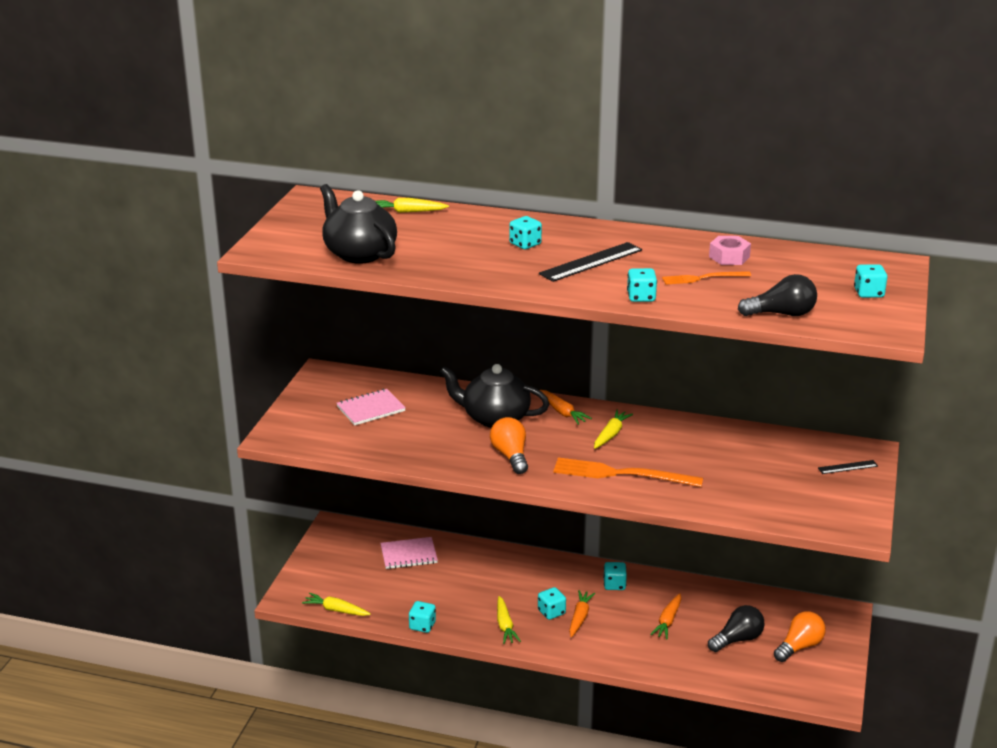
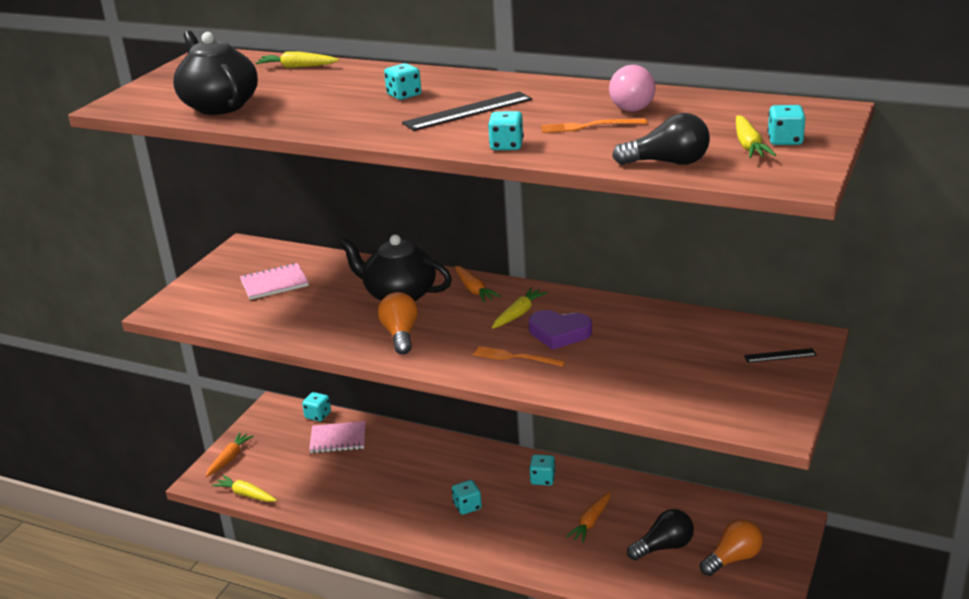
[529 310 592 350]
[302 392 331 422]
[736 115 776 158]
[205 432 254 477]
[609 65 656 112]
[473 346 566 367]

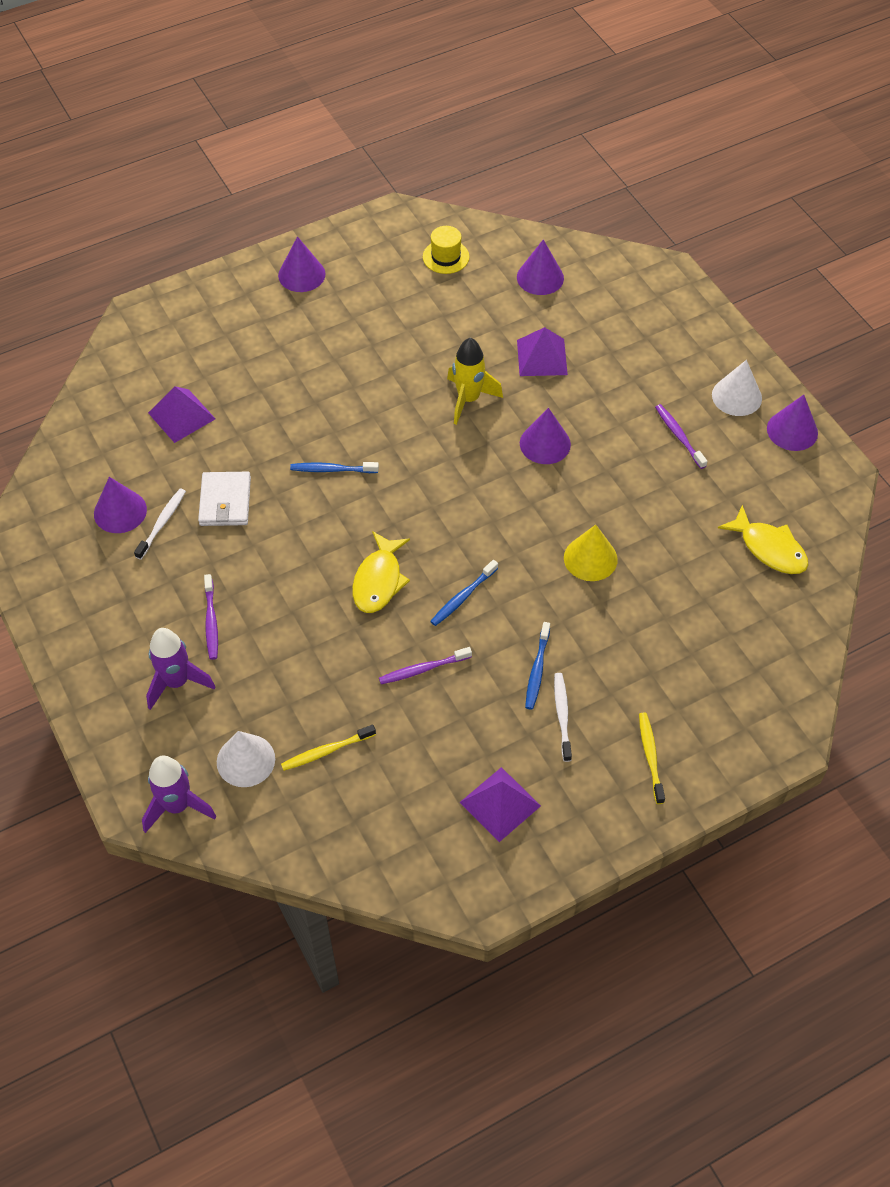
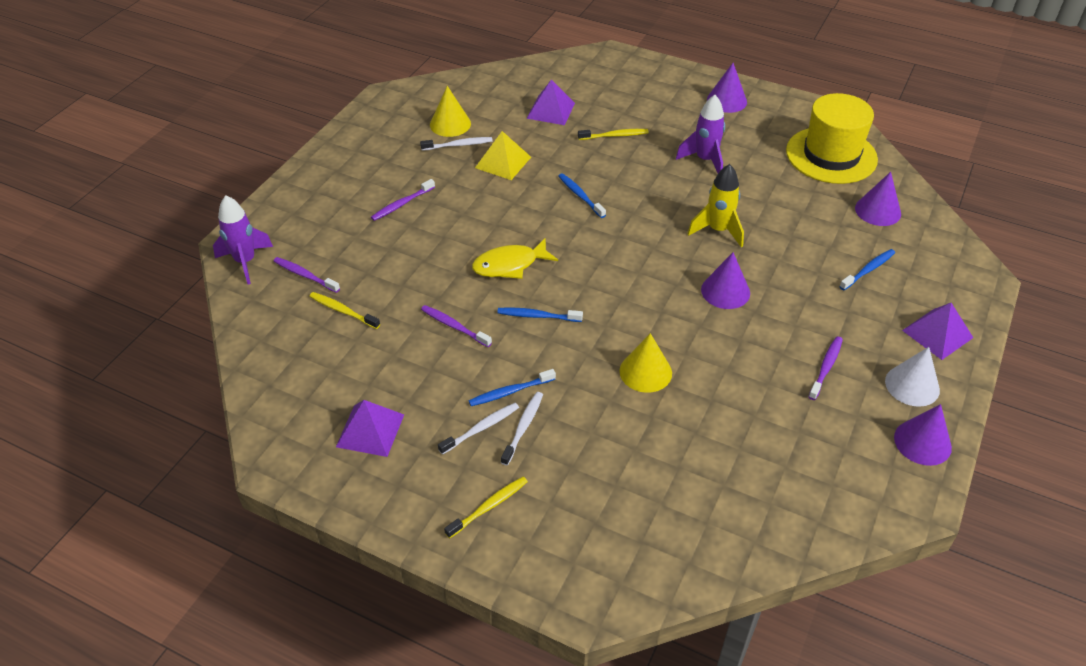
[718 505 808 574] (first image)
[501 392 543 466]
[578 129 649 140]
[839 249 895 290]
[676 95 725 173]
[902 303 973 360]
[475 131 531 180]
[273 257 340 293]
[430 86 471 137]
[786 93 878 184]

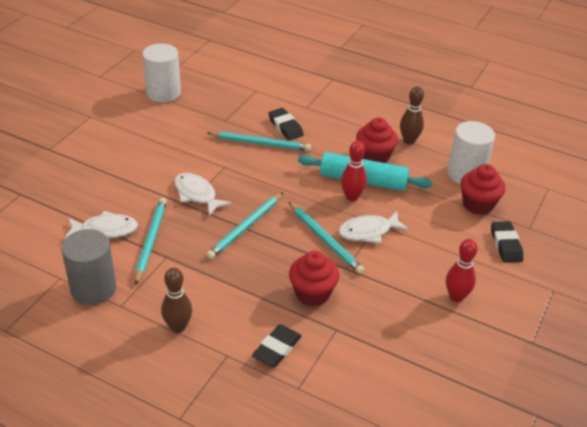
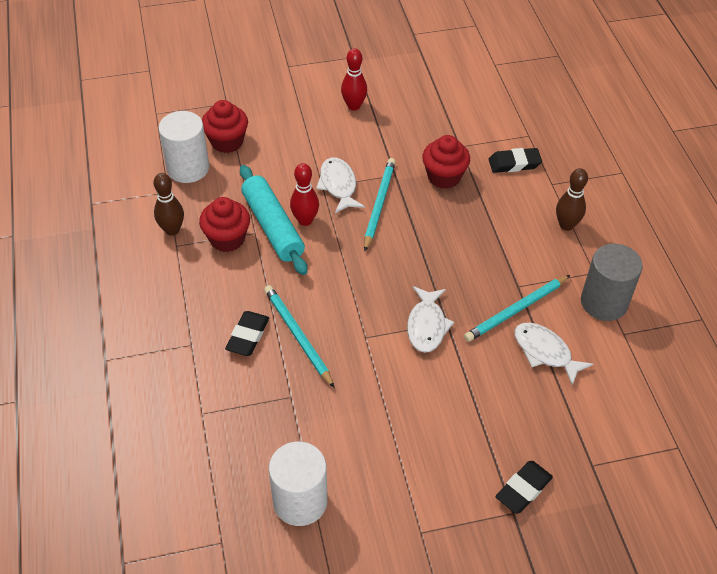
[206 192 283 259] (first image)
[495 461 553 514]
[316 157 365 214]

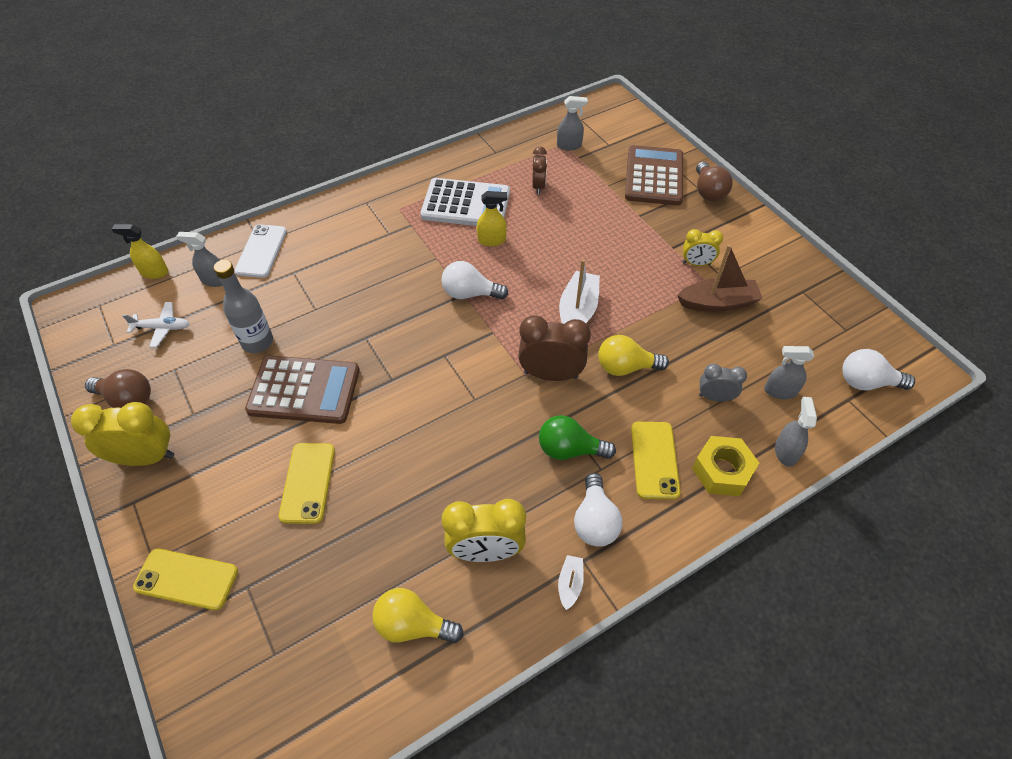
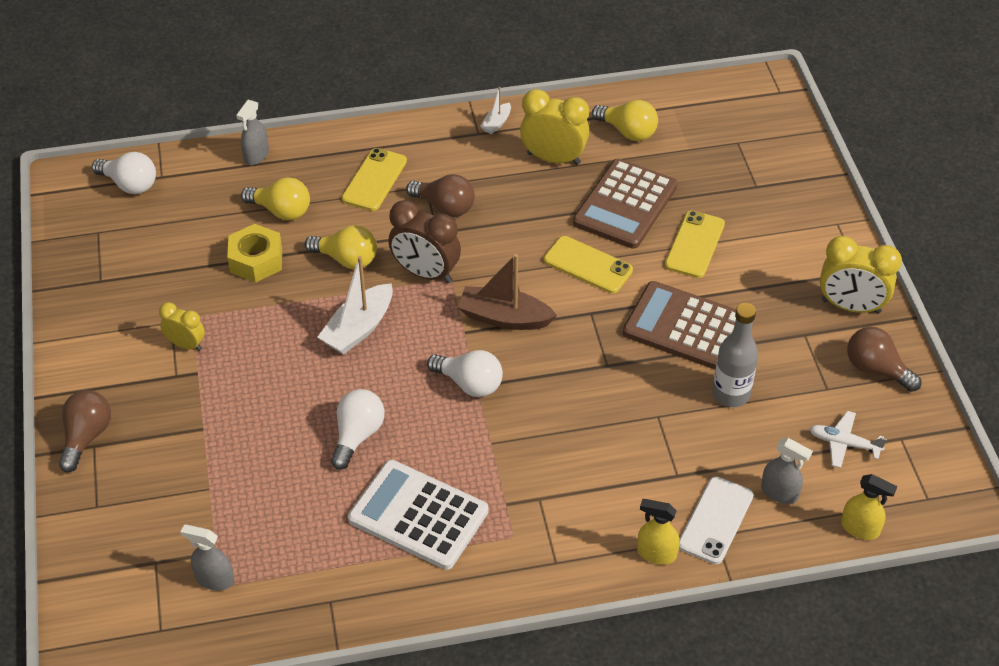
[532 147 547 194] (first image)
[764 346 814 399] (first image)
[544 236 633 293]
[637 499 680 564]
[331 389 385 470]
[573 159 678 249]
[458 254 557 330]
[227 224 282 282]
[241 177 310 220]
[406 174 475 217]

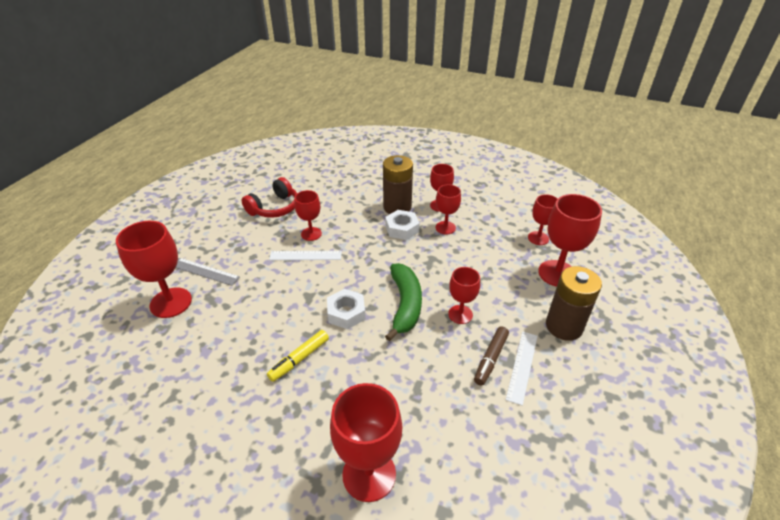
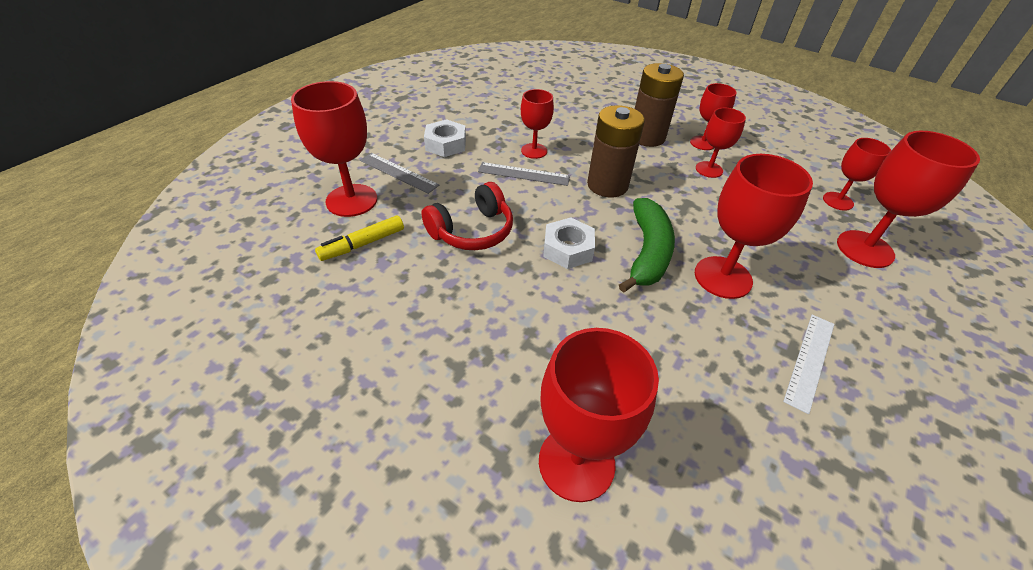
[474 327 509 386] (first image)
[421 182 513 250]
[315 216 404 261]
[424 119 466 157]
[587 105 645 197]
[478 162 570 186]
[695 154 813 299]

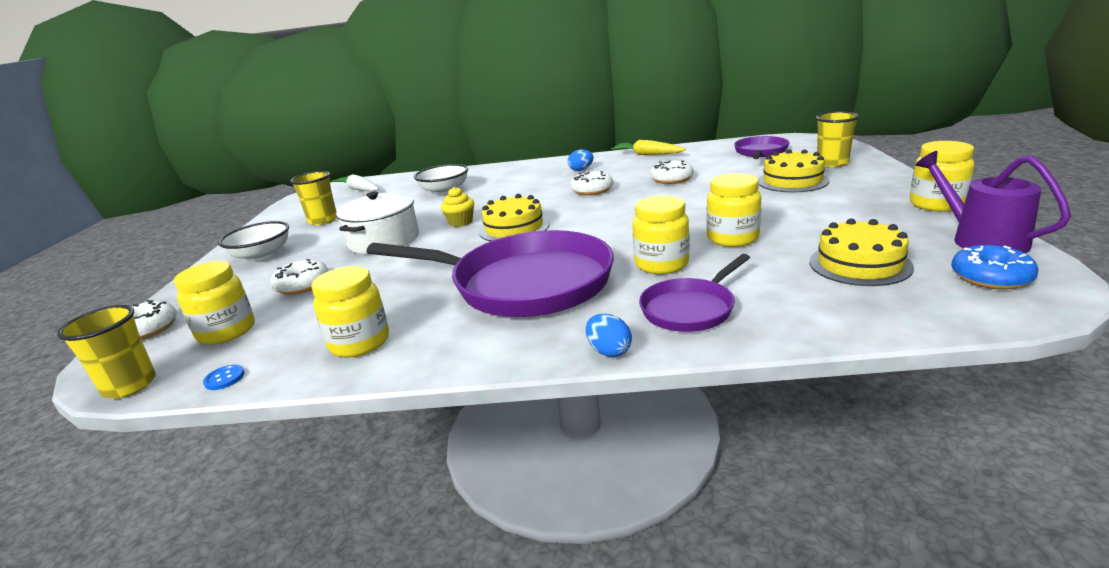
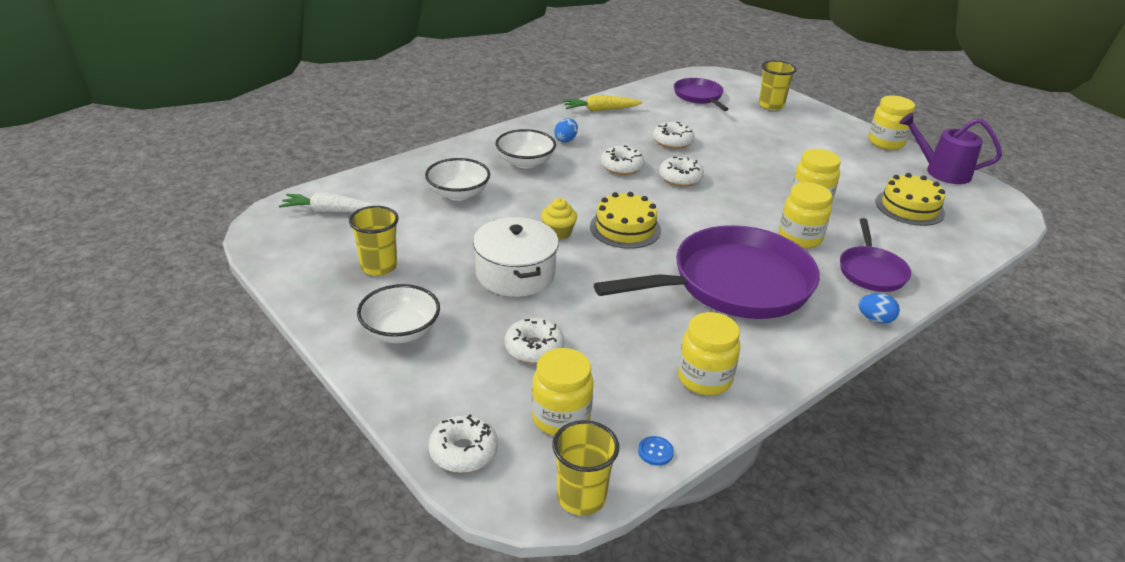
[758 149 829 192] (first image)
[951 245 1038 290] (first image)
[496 129 556 169]
[659 157 704 187]

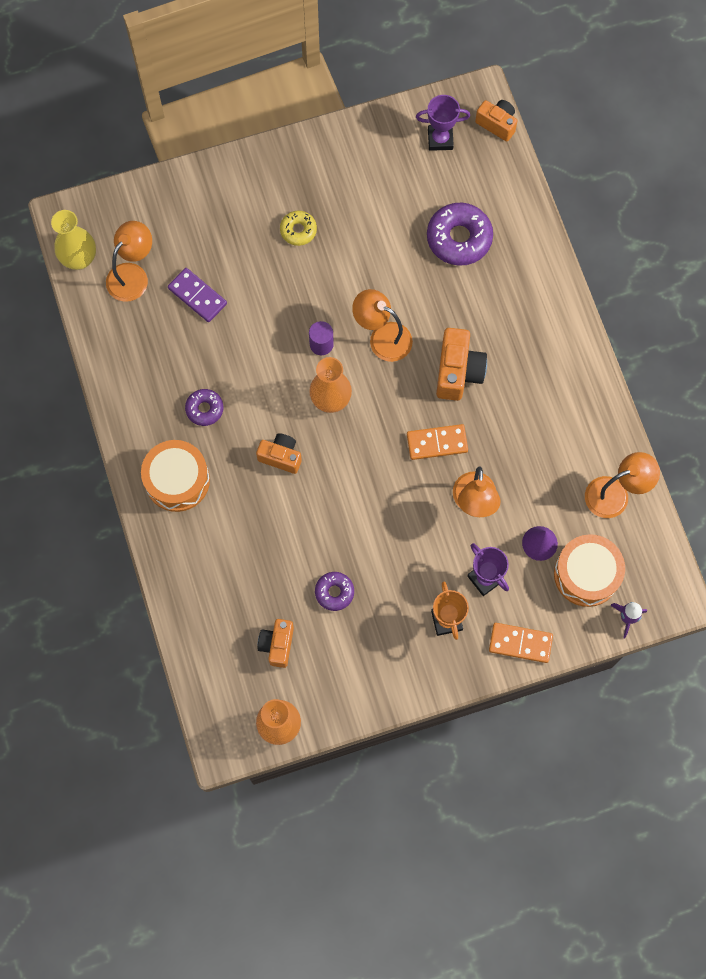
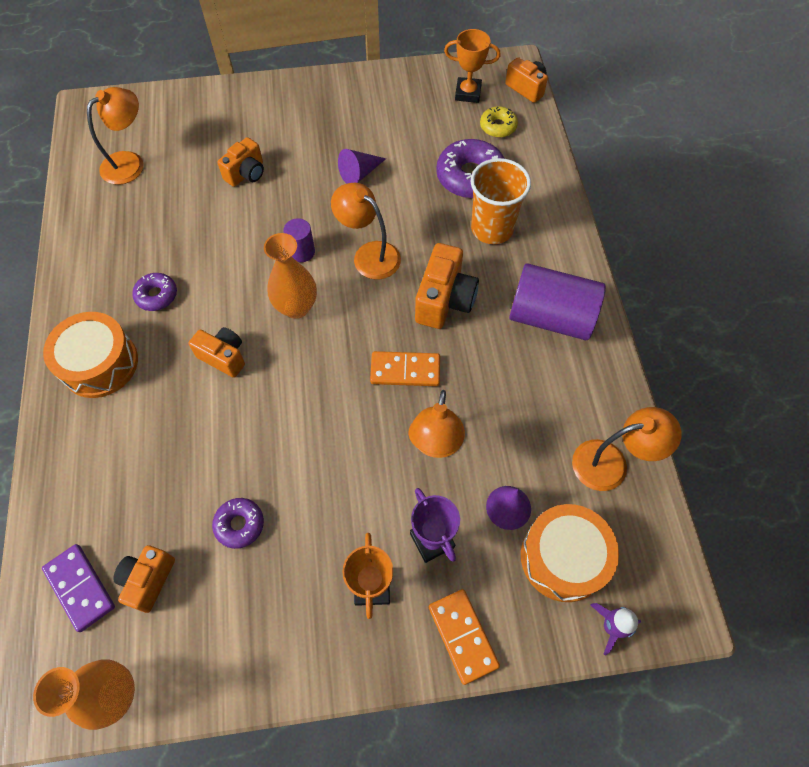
[51 210 96 270] (first image)
[217 137 264 187]
[338 149 386 184]
[471 158 531 244]
[509 263 606 340]
[42 544 115 632]
[480 106 518 138]
[444 29 500 103]
[429 589 500 685]

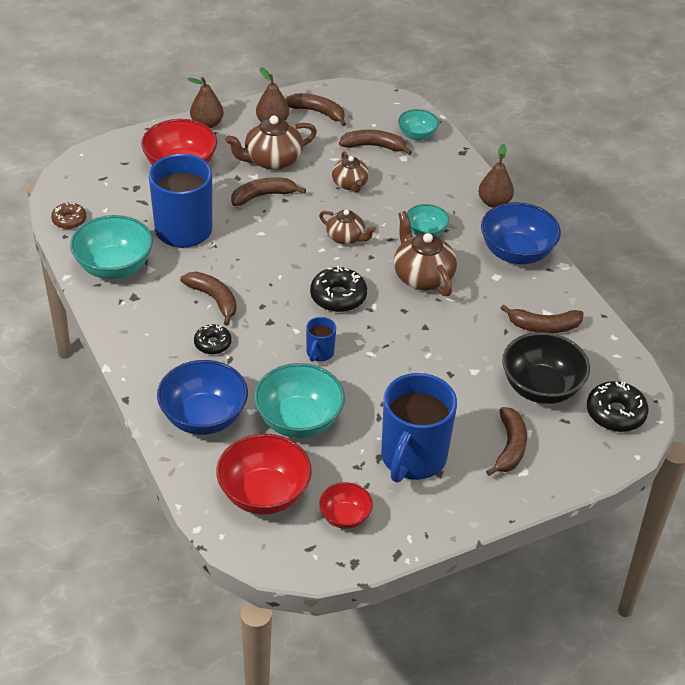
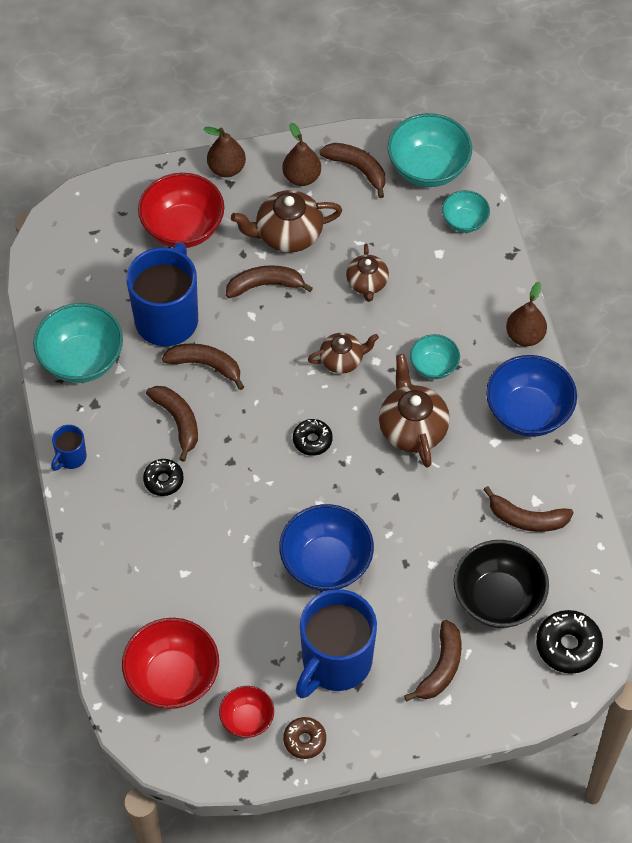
[283 717 326 759]
[279 504 374 591]
[388 113 472 187]
[51 425 87 471]
[162 343 244 390]
[308 333 379 374]
[293 419 333 456]

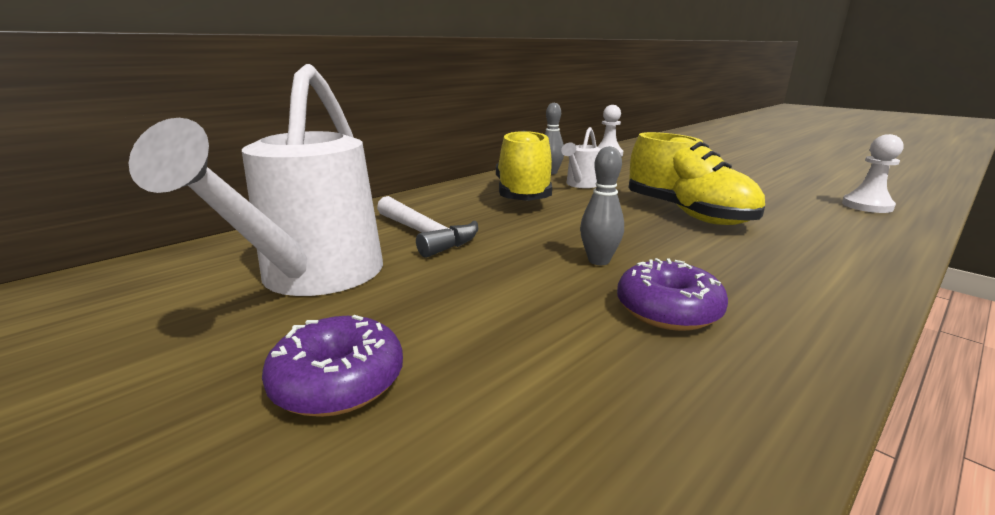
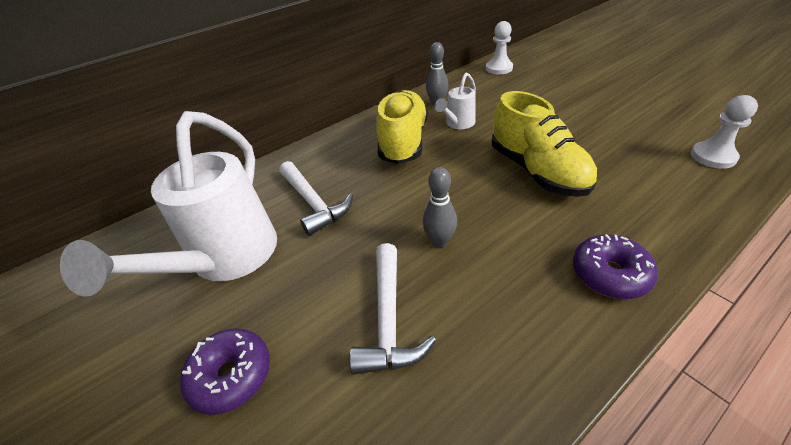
[349 243 436 375]
[573 235 658 299]

